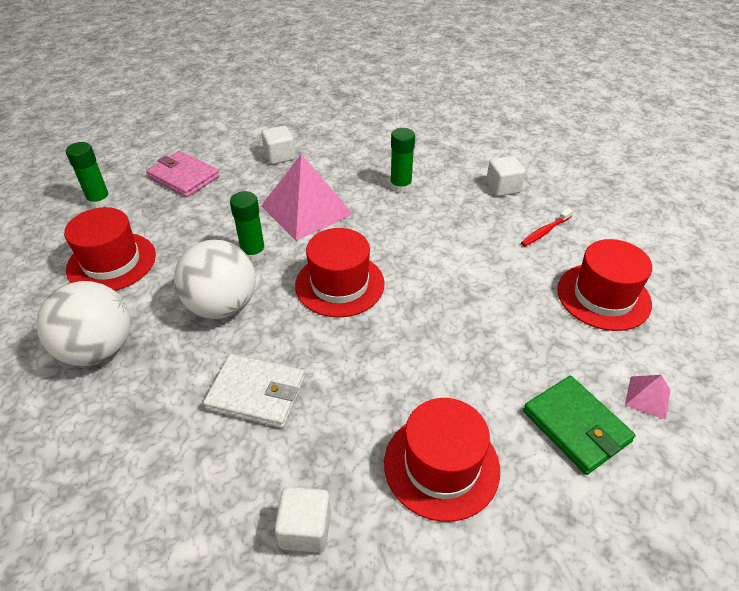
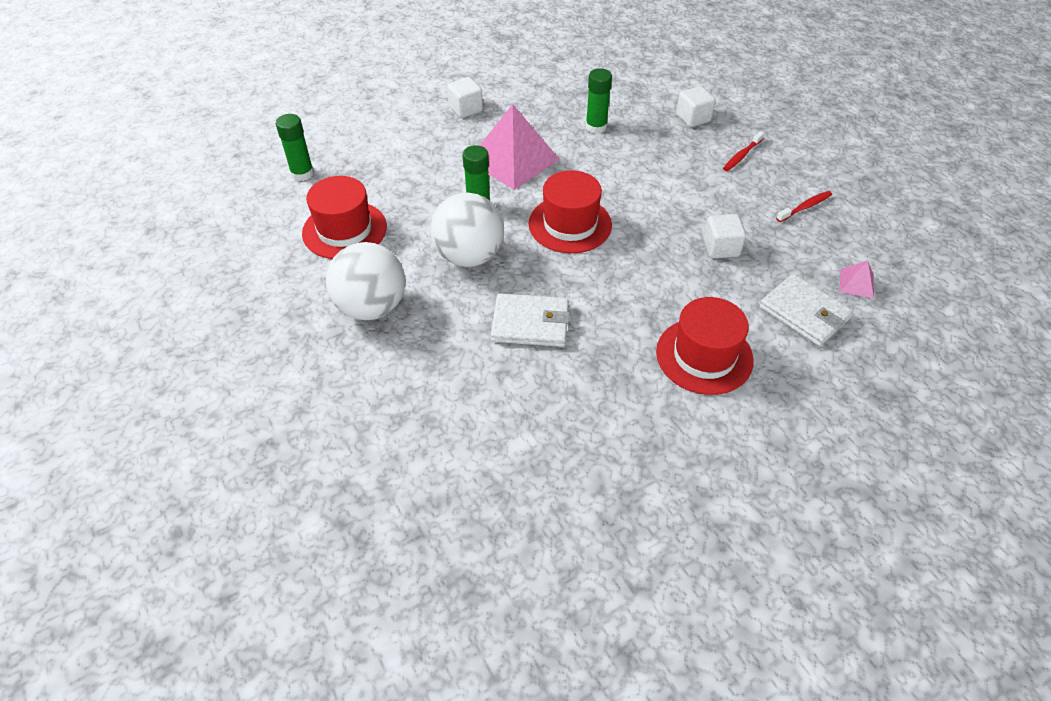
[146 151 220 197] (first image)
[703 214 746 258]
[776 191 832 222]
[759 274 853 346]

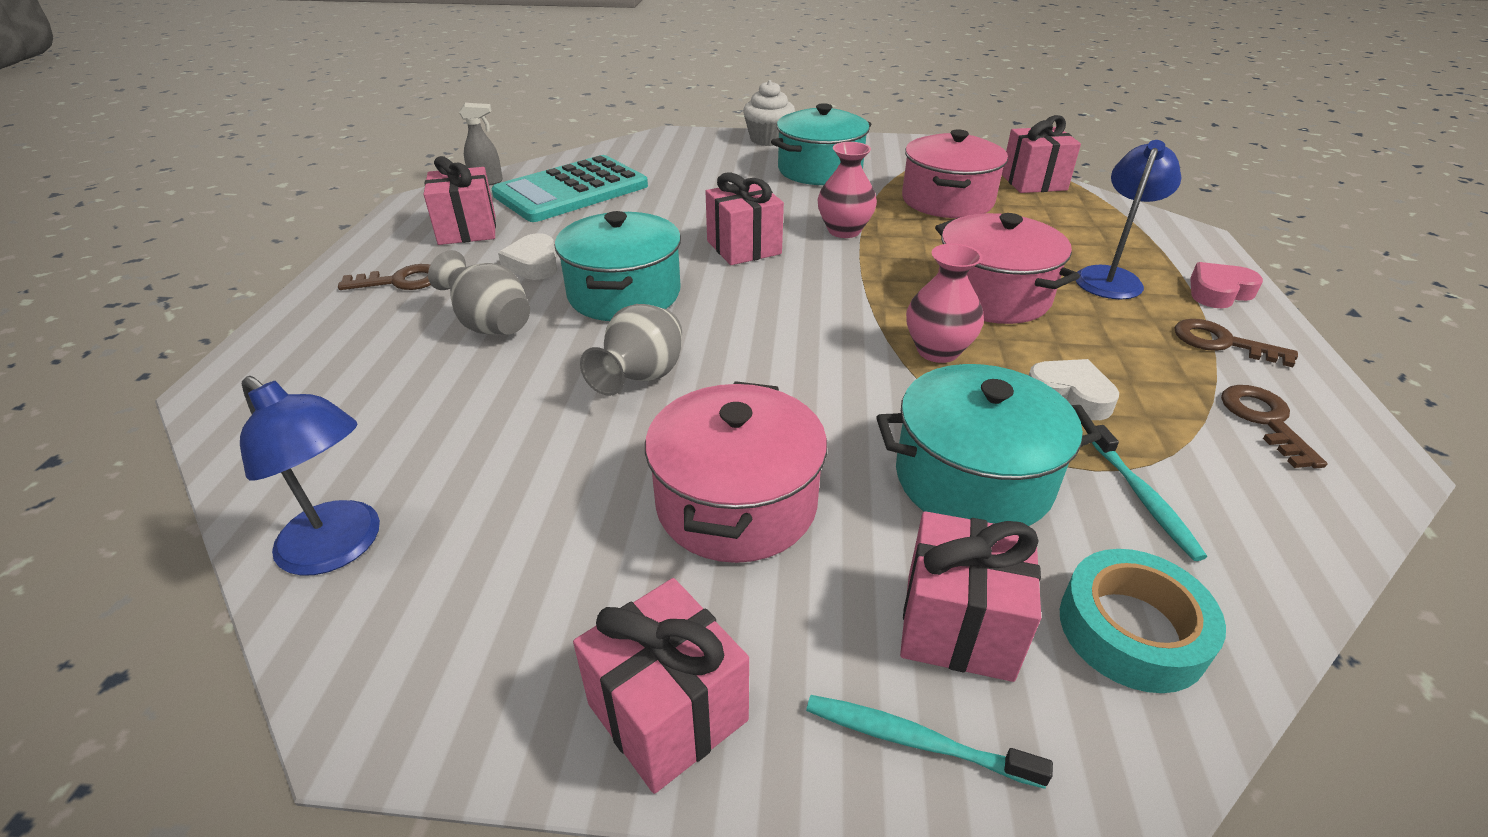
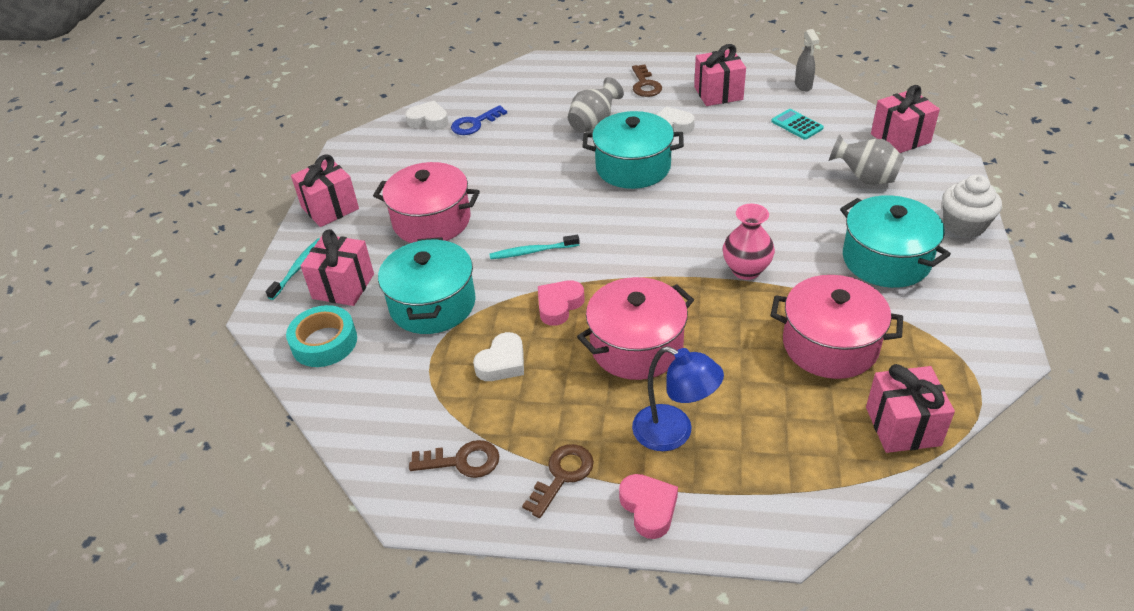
[451 105 507 135]
[829 134 904 185]
[871 85 940 153]
[489 235 580 259]
[405 101 448 130]
[538 280 584 326]
[771 109 824 140]

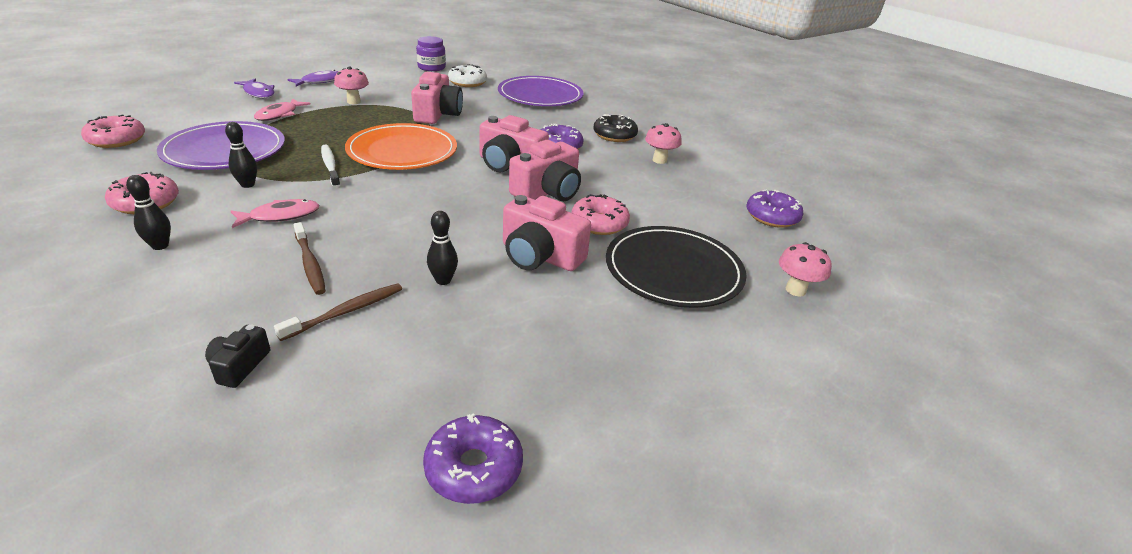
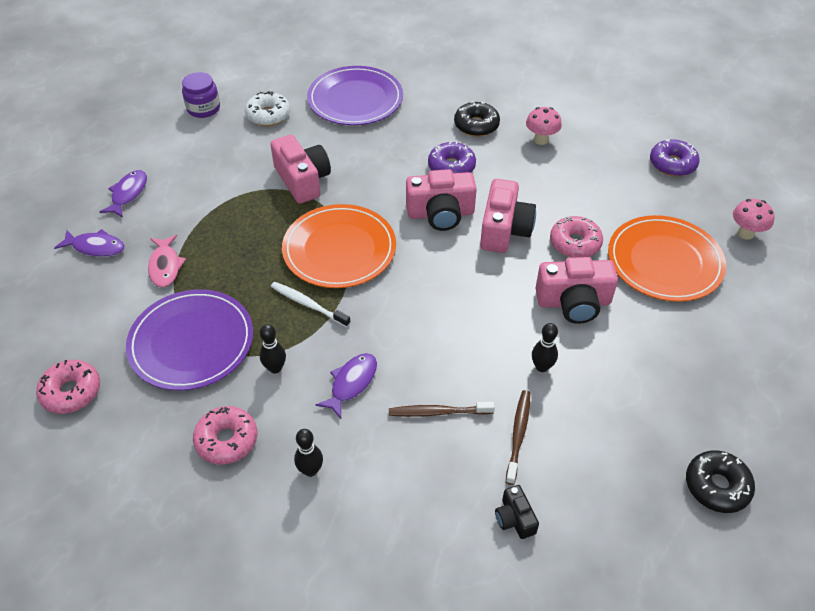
[334 67 369 104] (first image)
[316 353 377 419]
[686 450 755 513]
[608 215 726 302]
[389 402 495 417]

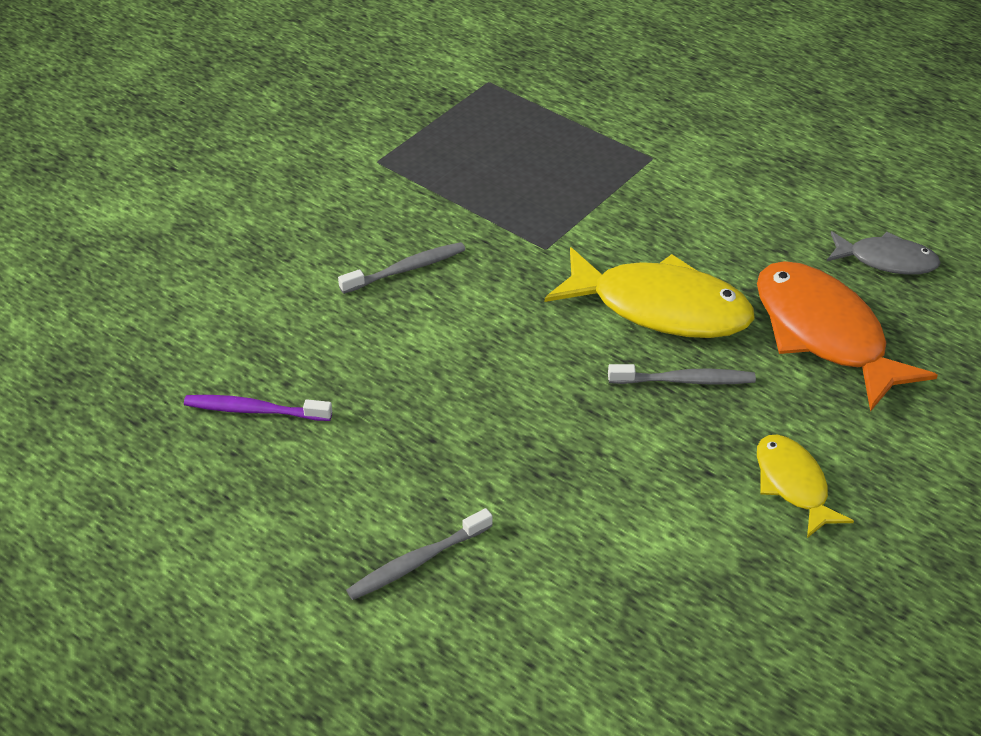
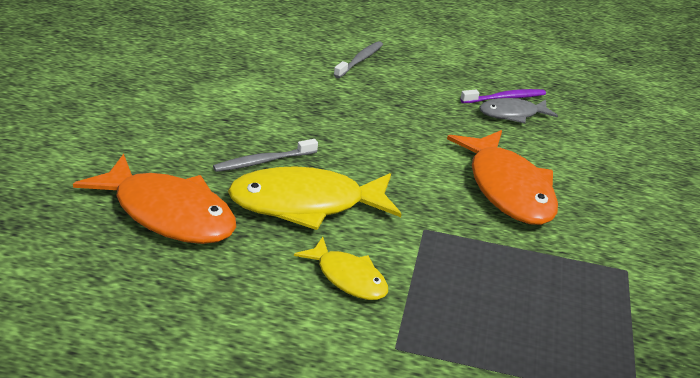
[294 237 388 300]
[479 98 558 123]
[447 130 558 225]

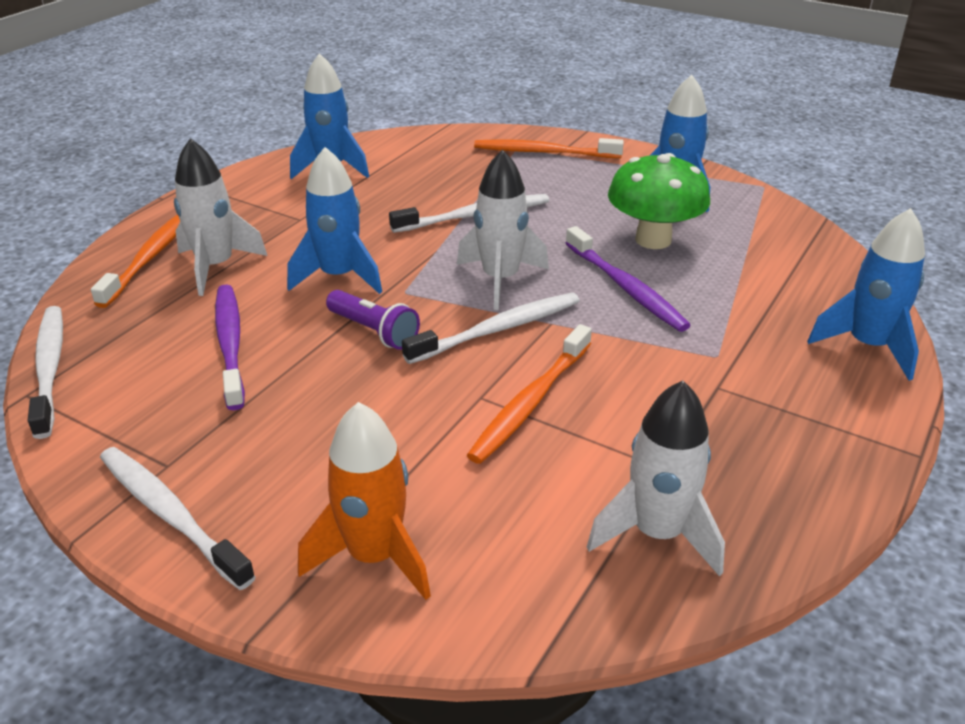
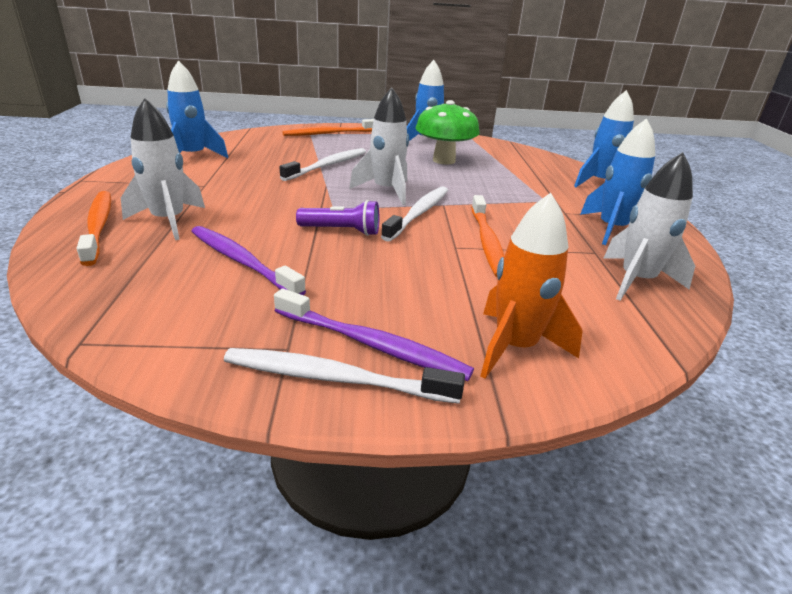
[28 306 63 439] (first image)
[580 118 655 245]
[274 289 474 381]

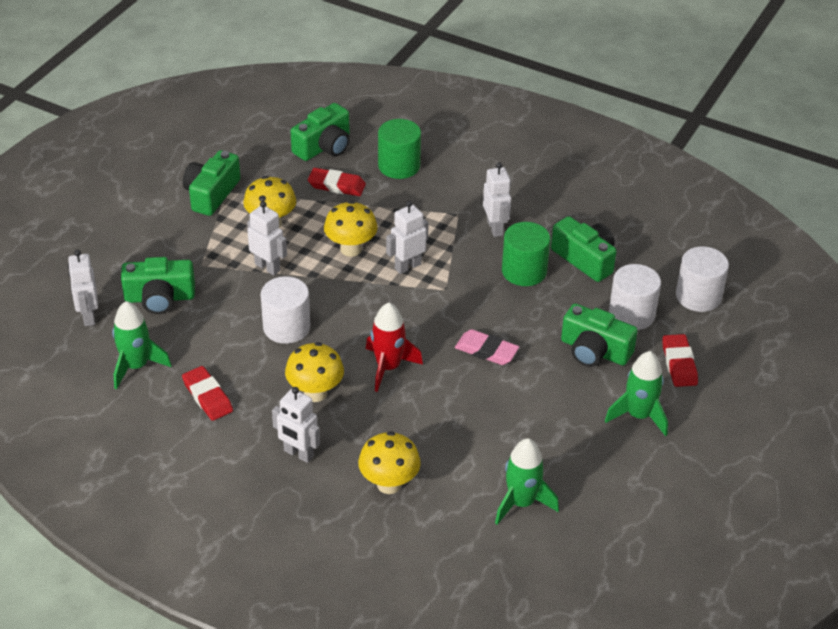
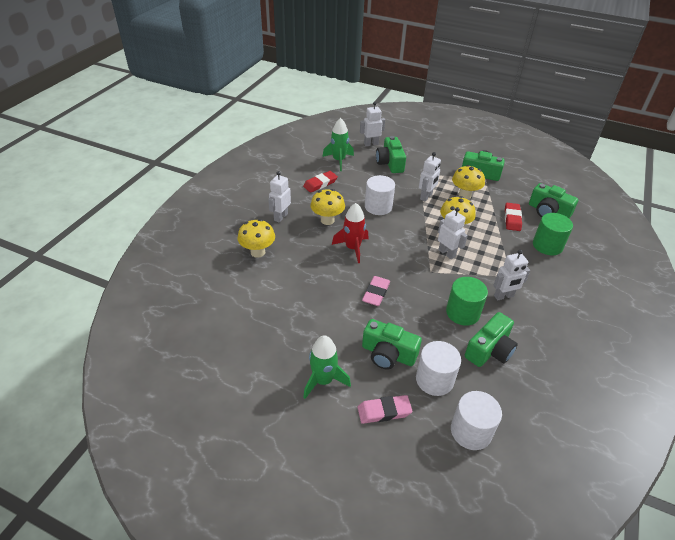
[495 438 559 525] (first image)
[358 395 412 424]
[362 319 422 369]

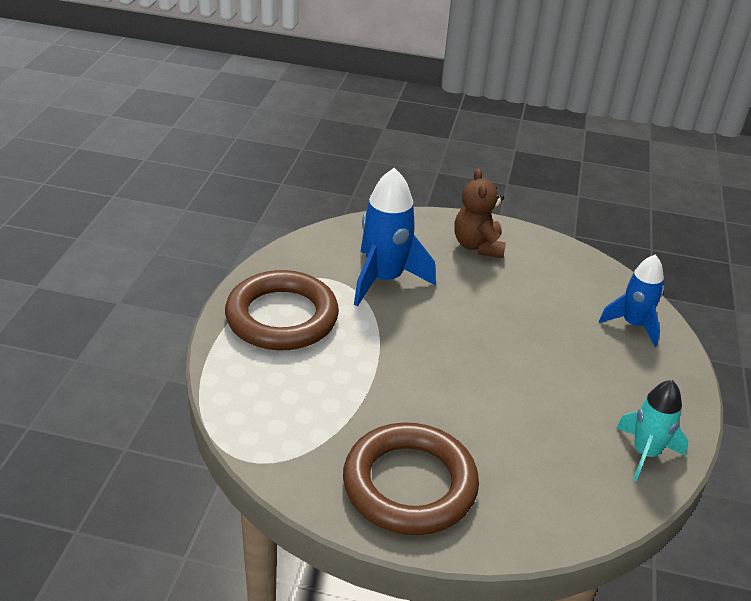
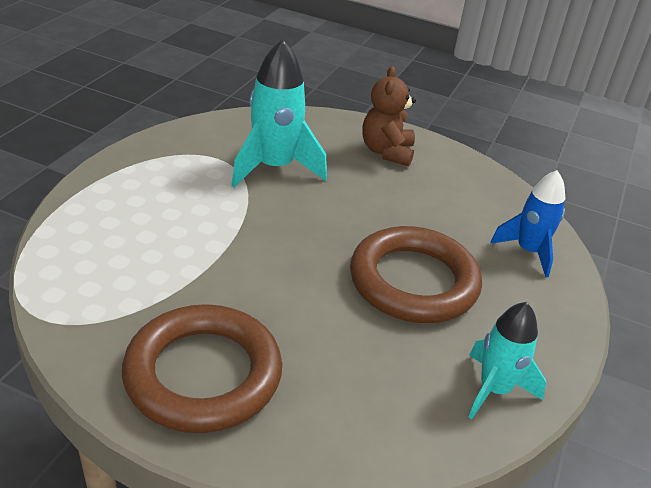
[350 226 482 323]
[231 39 327 188]

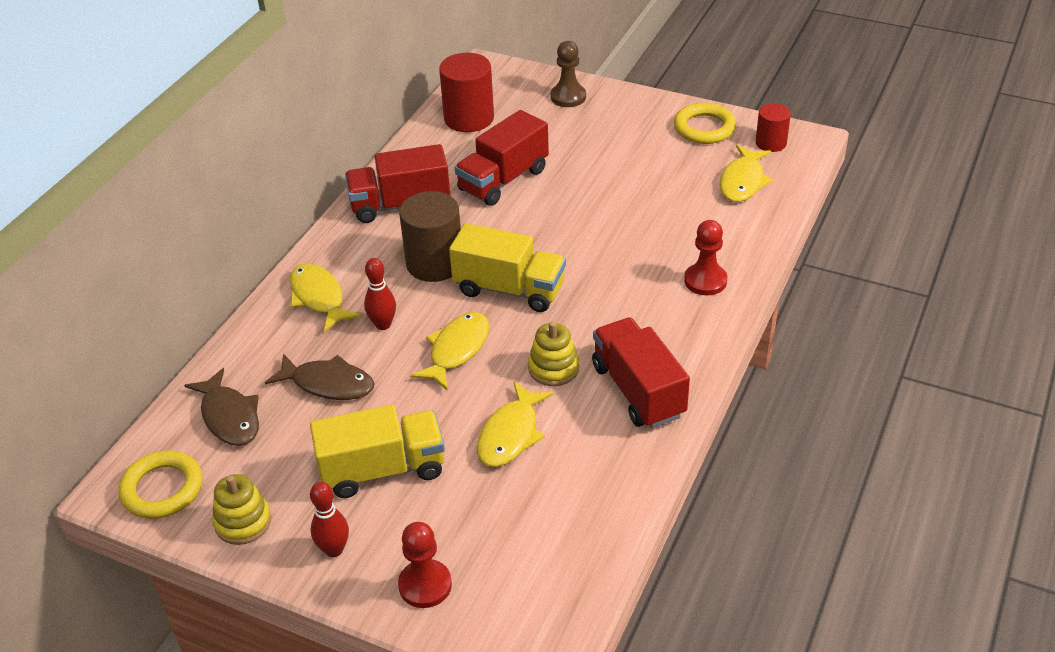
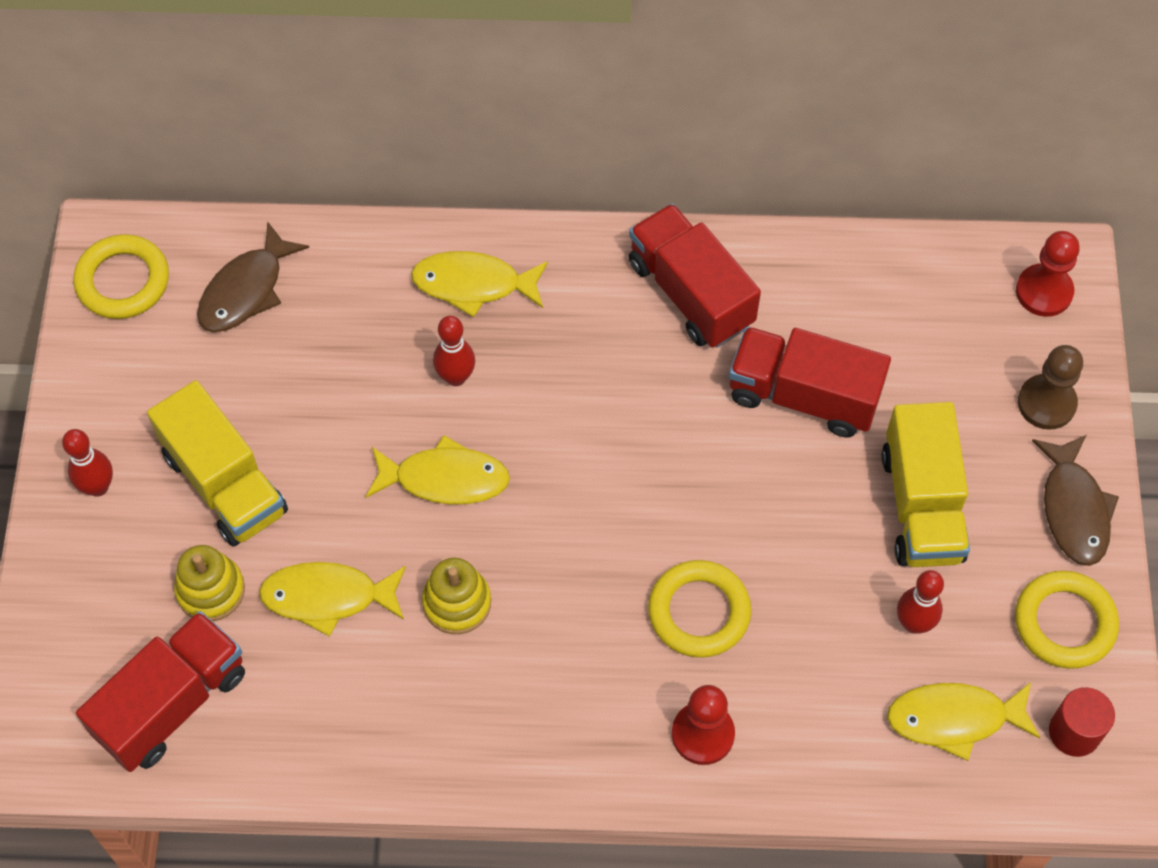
[399 191 461 282] (first image)
[439 53 494 132] (first image)
[648 560 751 658]
[897 570 944 634]
[174 545 245 621]
[1032 435 1119 566]
[1016 231 1080 317]
[882 402 970 567]
[76 611 245 772]
[411 251 548 317]

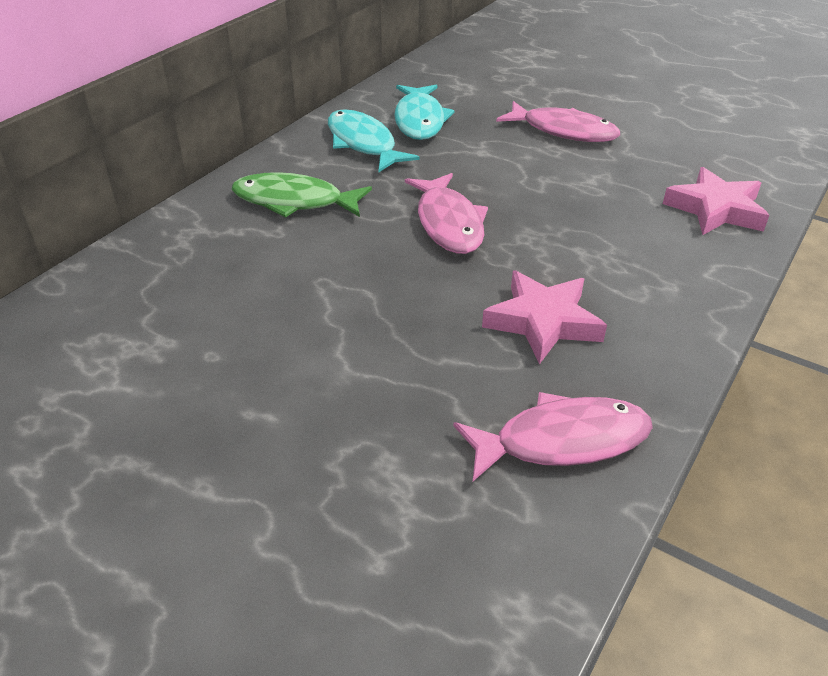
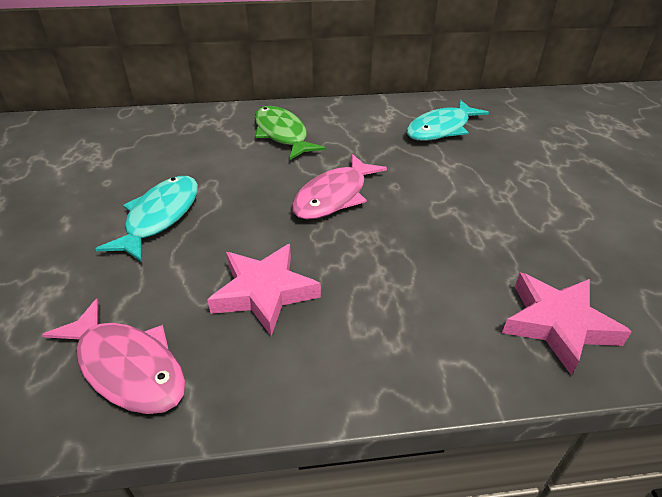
[496 101 620 142] (first image)
[96 176 198 262]

